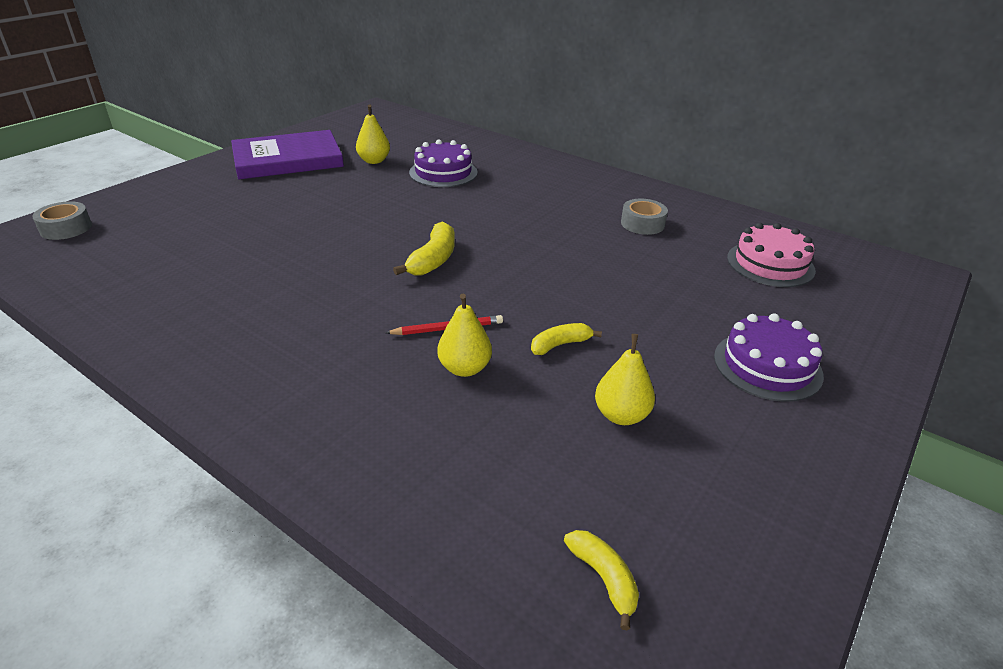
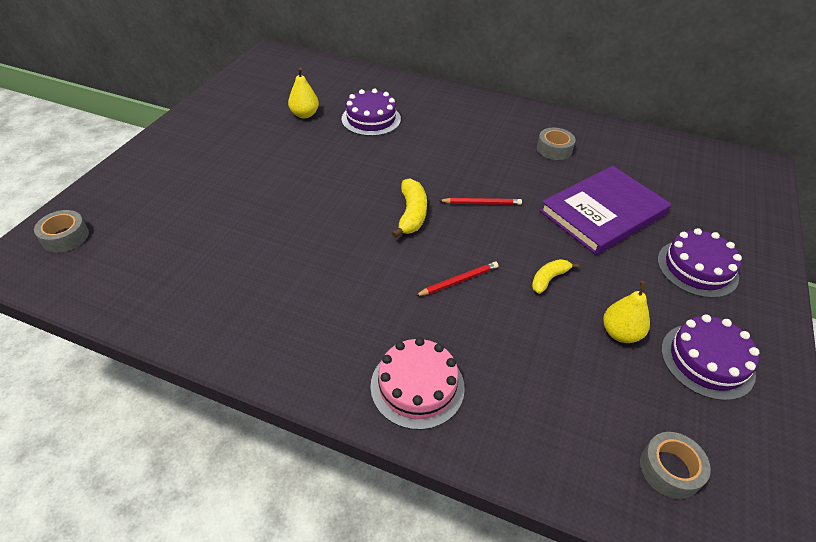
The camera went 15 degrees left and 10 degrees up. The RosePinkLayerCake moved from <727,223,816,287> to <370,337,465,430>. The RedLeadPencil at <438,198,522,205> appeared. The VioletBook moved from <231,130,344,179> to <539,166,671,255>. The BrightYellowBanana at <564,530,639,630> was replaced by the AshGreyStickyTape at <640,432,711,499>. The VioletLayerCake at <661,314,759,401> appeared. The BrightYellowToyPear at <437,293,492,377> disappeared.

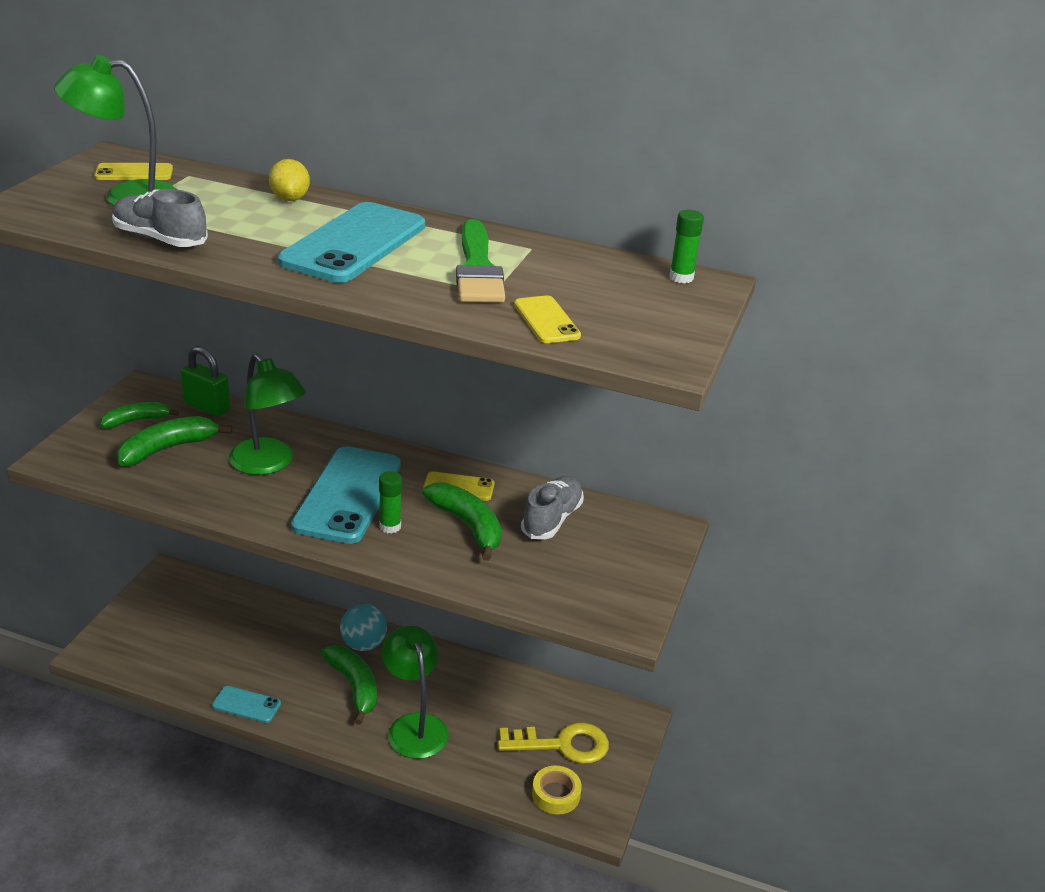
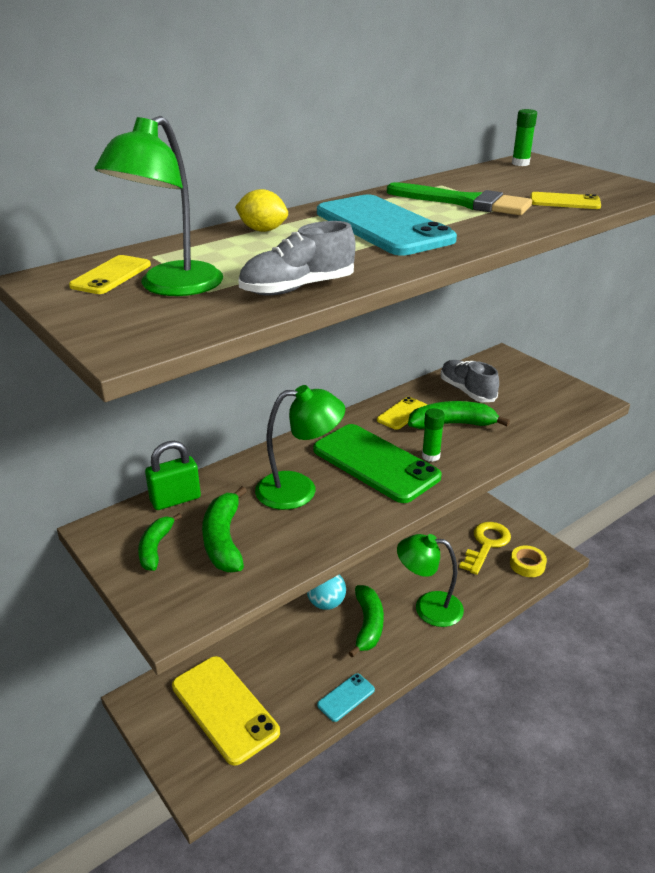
The camera went 55 degrees left and 0 degrees up. The BrightYellowMobilePhone at <172,656,280,766> appeared. The TurquoiseMobilePhone at <291,446,401,544> became the GreenMobilePhone at <313,424,442,503>. The GreenBanana at <320,645,377,725> turned 90 degrees clockwise.

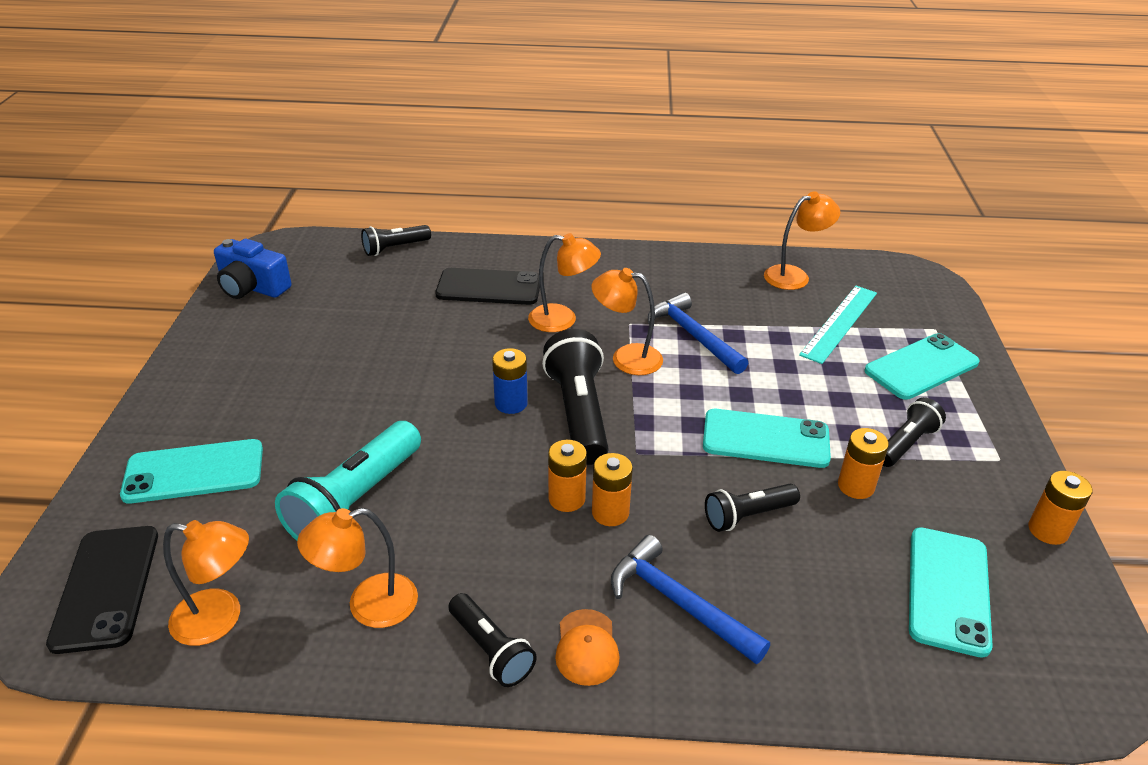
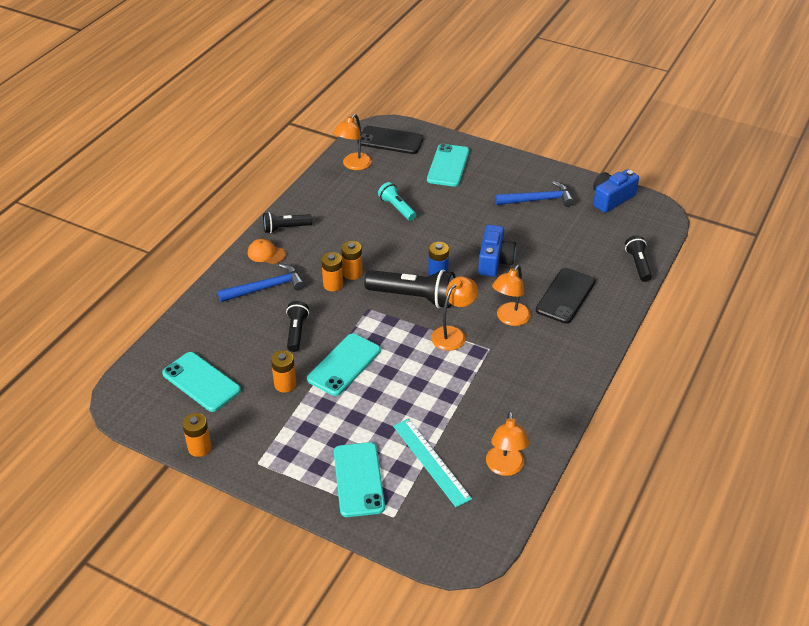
The camera went 115 degrees right and 5 degrees up. The TurquoisePocketTorch at <275,421,421,540> changed to 0.58 times the size. The RoyalBlueCamera at <478,225,516,277> appeared. The RoyalBlueClawHammer moved from <648,292,748,374> to <495,181,574,207>. The OrangeColouredReadingLamp at <297,508,418,628> disappeared. The BlackPocketTorch at <883,398,946,467> disappeared.

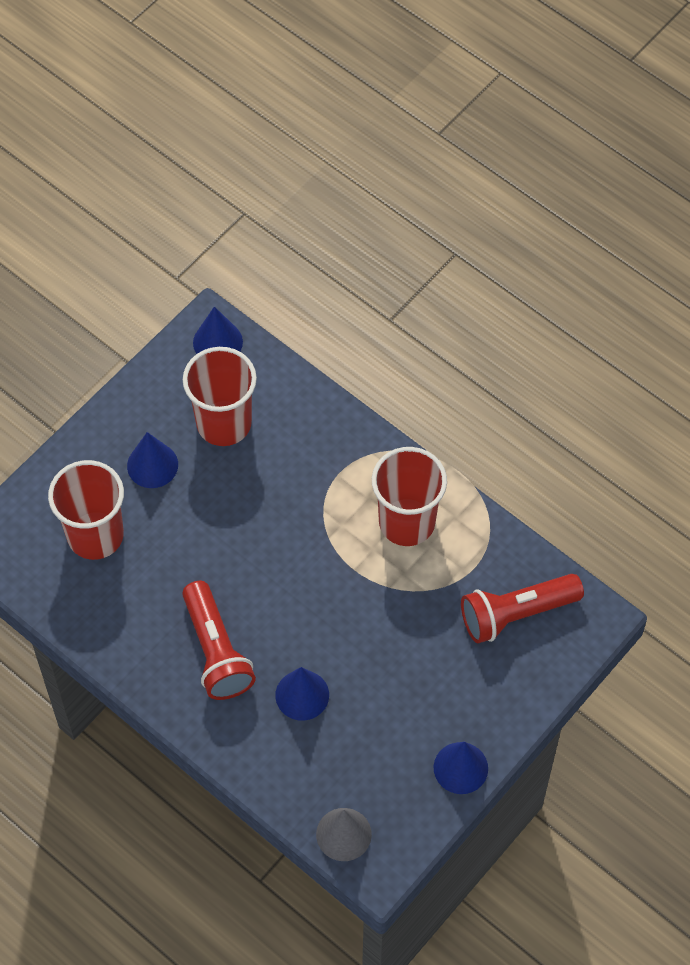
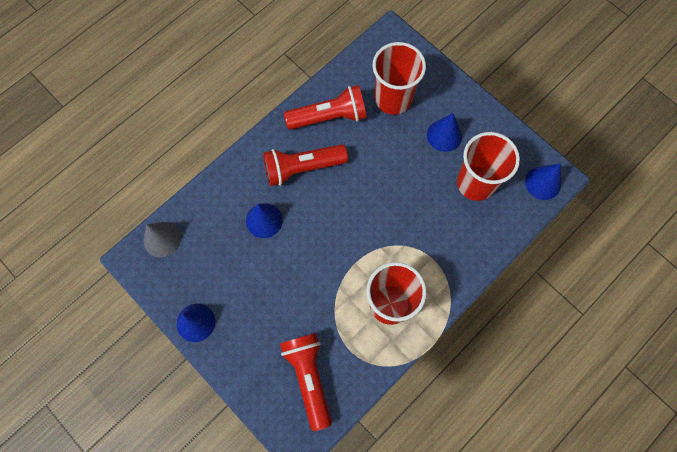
The camera went 95 degrees right and 10 degrees up. The RedPocketTorch at <284,85,367,130> appeared.

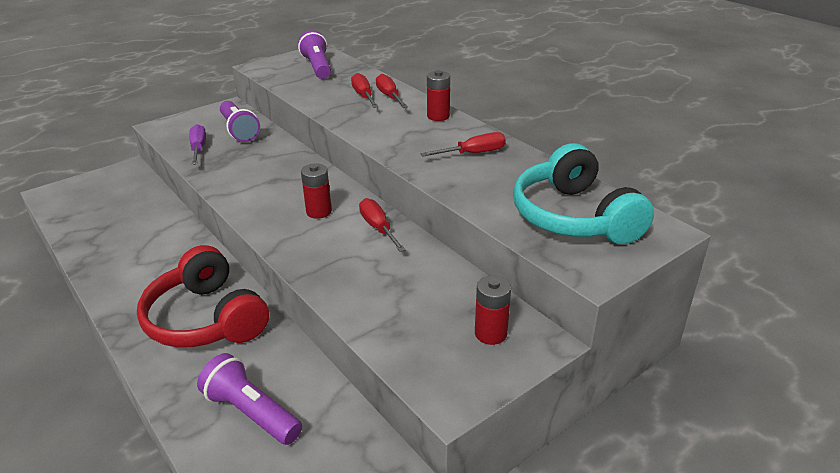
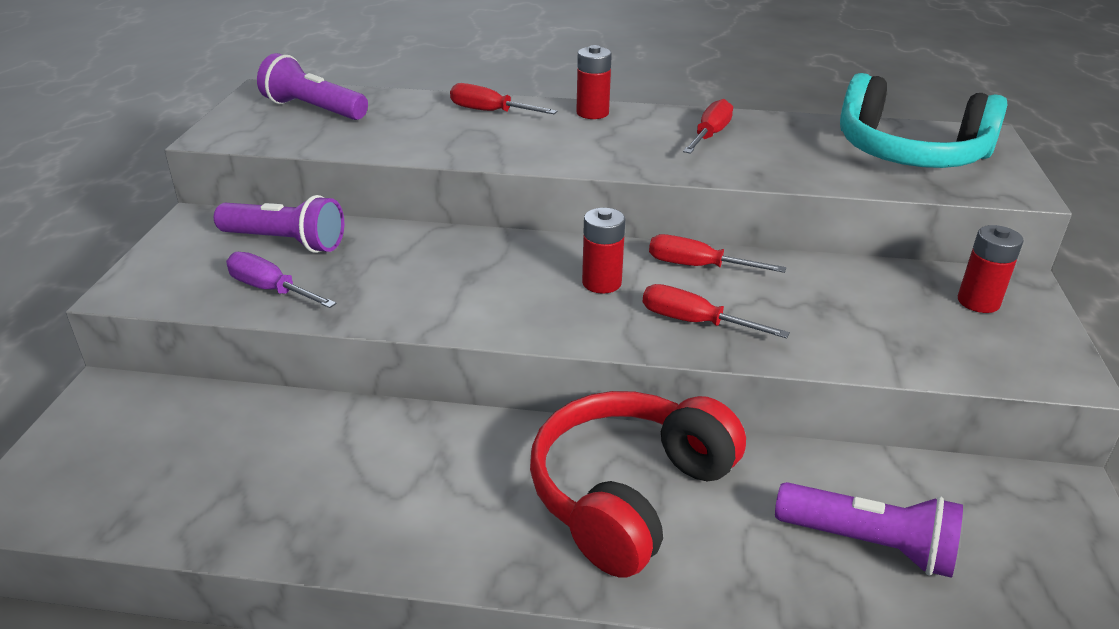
The camera went 45 degrees left and 0 degrees up. The RedOverEarHeadphones at <137,245,269,347> turned 120 degrees clockwise. The RedFlatScrewdriver moved from <351,73,378,108> to <643,284,790,339>. The VioletPocketTorch at <197,353,302,445> turned 150 degrees counterclockwise.

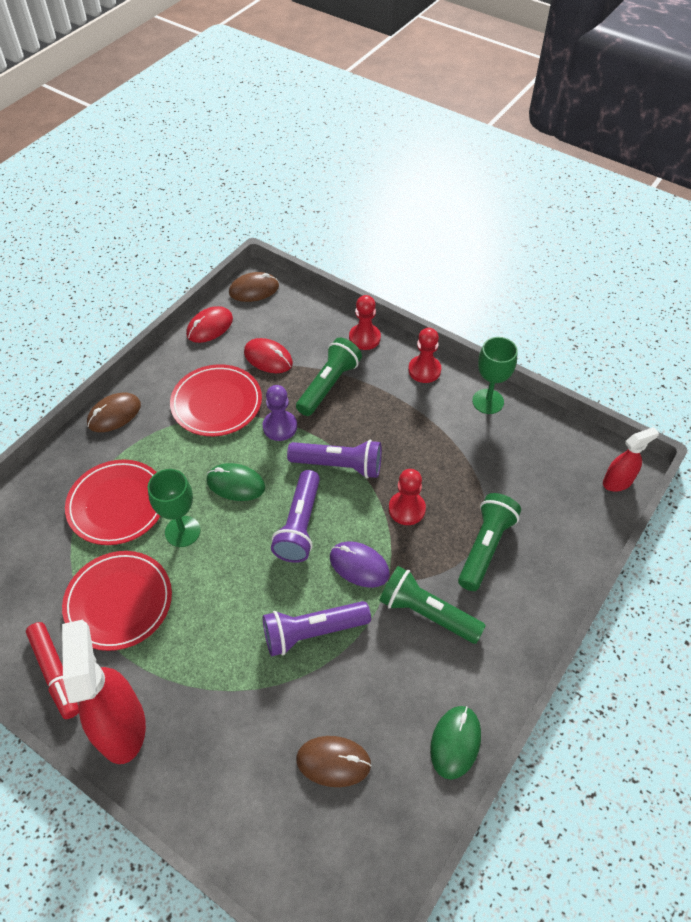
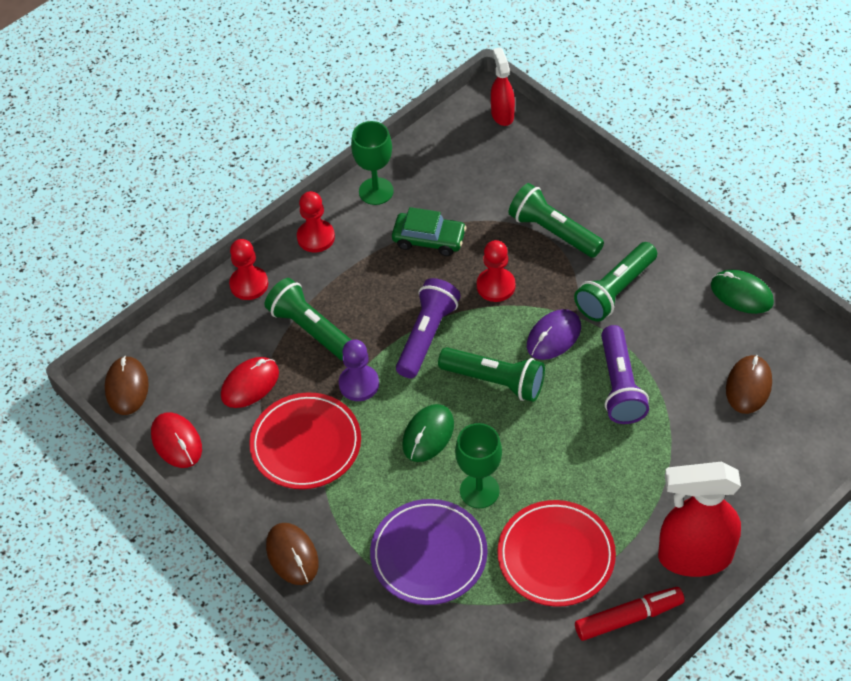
The camera went 75 degrees left and 0 degrees up. The RedPlate at <65,460,160,545> became the VioletPlate at <370,499,488,605>. The GreenCar at <392,207,467,256> appeared. The VioletPocketTorch at <271,470,320,563> became the GreenPocketTorch at <438,347,545,402>.

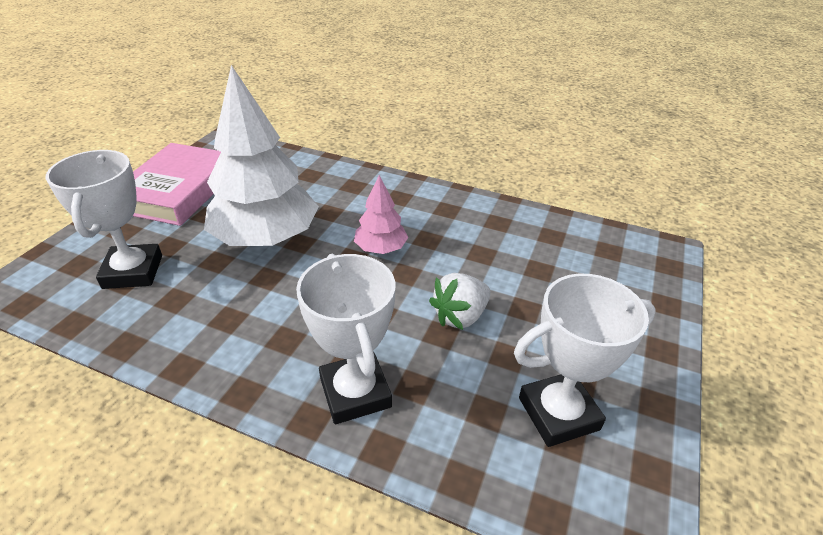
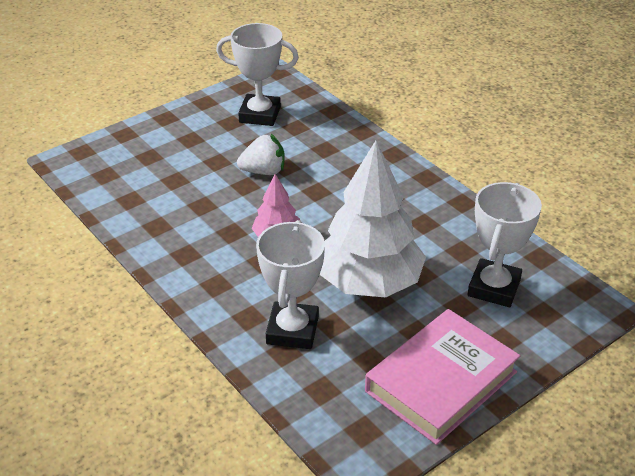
The camera went 150 degrees left and 0 degrees up. The PureWhiteAwardCup moved from <296,254,395,424> to <256,220,325,349>.

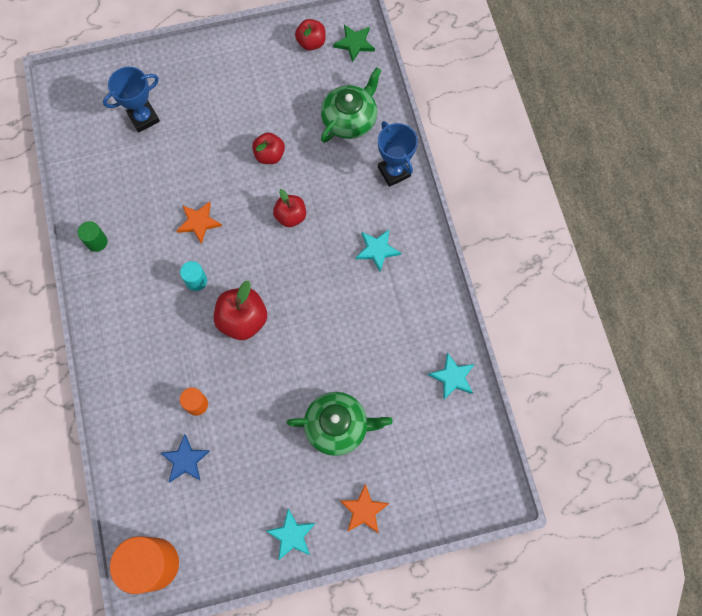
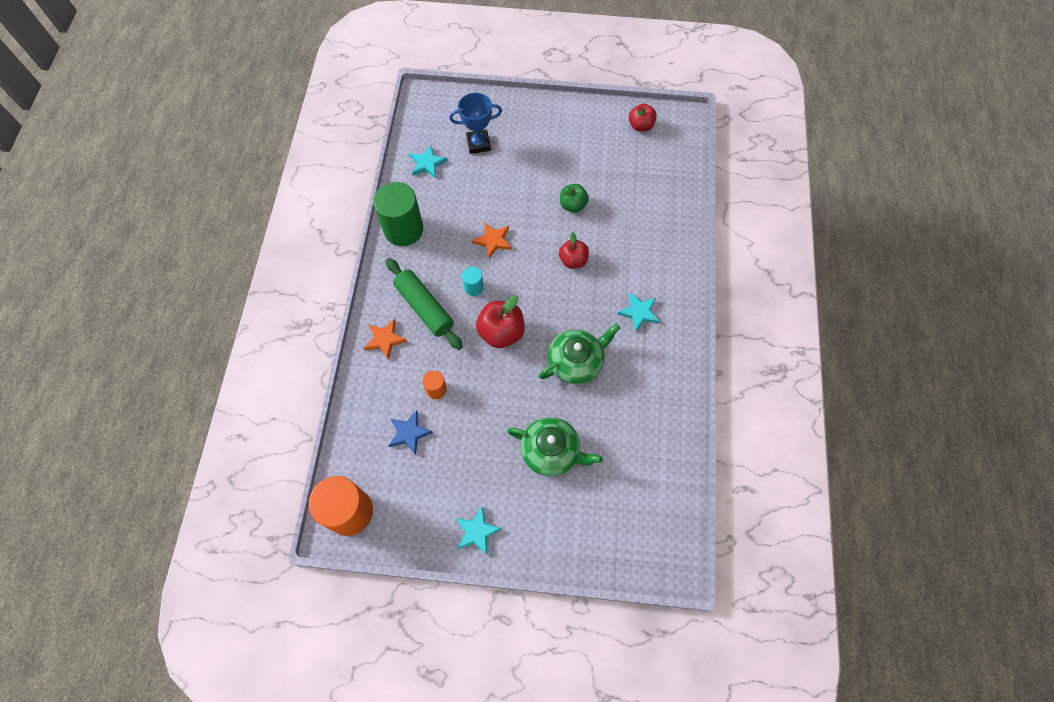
The camera went 20 degrees right and 5 degrees down. The OrangeColouredStarShape moved from <340,484,389,534> to <364,319,407,360>. The GreenSolidCylinder at <77,221,108,252> changed to 2.11 times the size. The GreenDoughRoller at <386,258,463,350> appeared. The TurquoiseStarShape moved from <428,352,474,399> to <410,145,448,178>. The GreenTeapot moved from <321,67,382,143> to <539,324,620,384>. The RedToyApple at <252,132,285,164> became the GreenToyApple at <560,184,589,213>. The GreenStarShape at <333,25,375,62> disappeared. The RoyalBlueAwardCup at <378,121,418,187> disappeared.

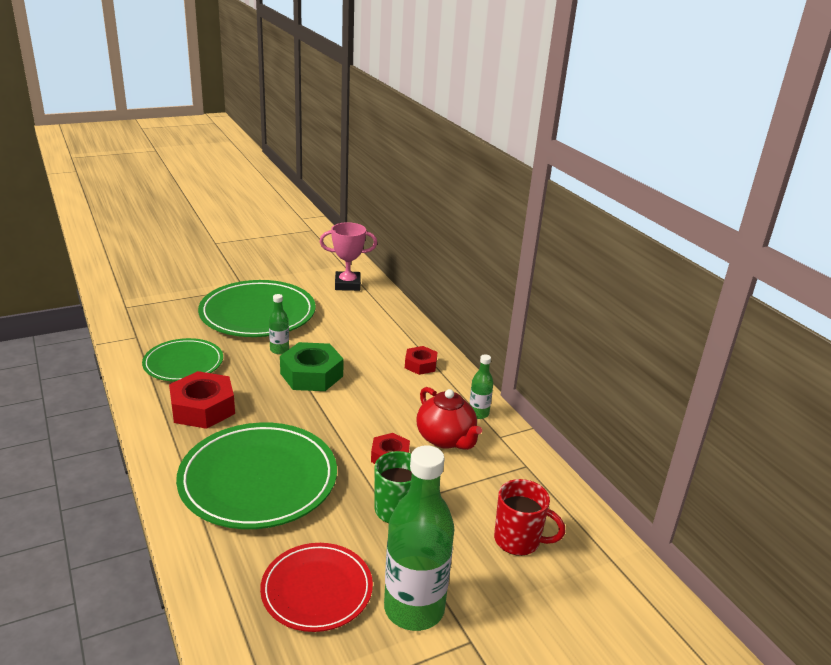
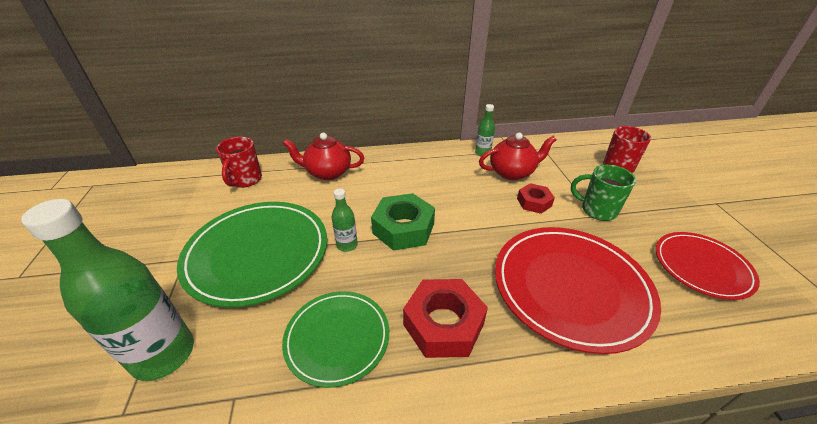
The camera went 70 degrees left and 10 degrees up. The GreenBottle moved from <384,445,454,631> to <21,199,194,381>. The RosePinkAwardCup at <320,222,377,291> was replaced by the RedCoffeeMug at <216,137,262,188>. The RedTeapot at <283,133,364,180> appeared. The GreenPlate at <176,422,337,529> became the RedPlate at <495,227,661,354>. The RedHexagonNut at <405,346,437,375> disappeared.

